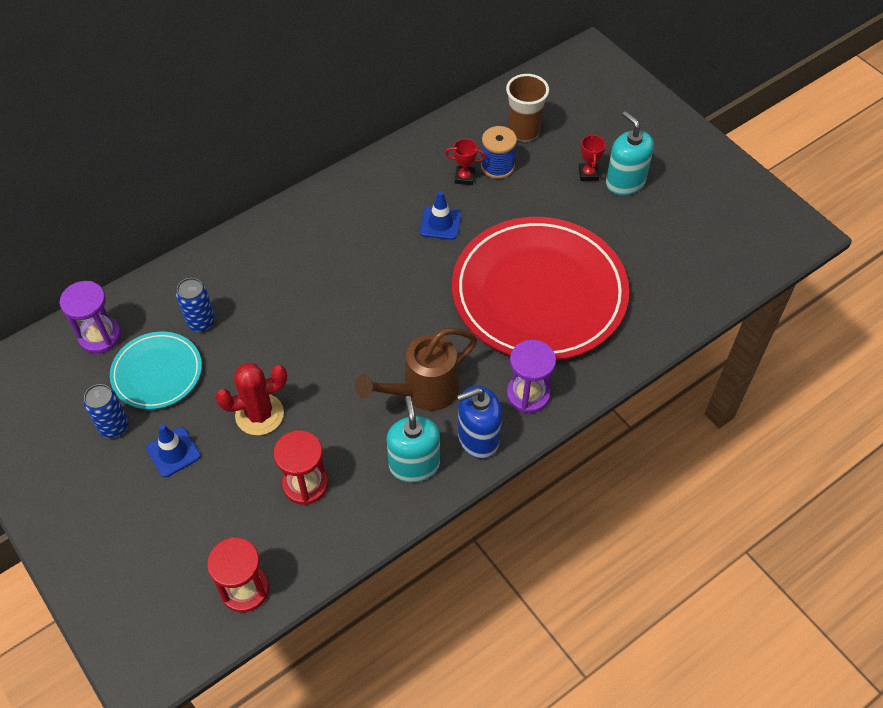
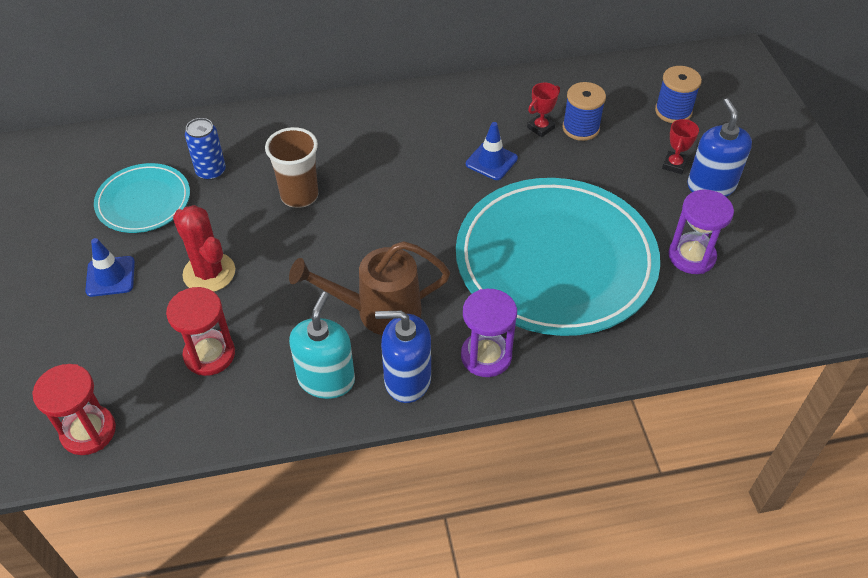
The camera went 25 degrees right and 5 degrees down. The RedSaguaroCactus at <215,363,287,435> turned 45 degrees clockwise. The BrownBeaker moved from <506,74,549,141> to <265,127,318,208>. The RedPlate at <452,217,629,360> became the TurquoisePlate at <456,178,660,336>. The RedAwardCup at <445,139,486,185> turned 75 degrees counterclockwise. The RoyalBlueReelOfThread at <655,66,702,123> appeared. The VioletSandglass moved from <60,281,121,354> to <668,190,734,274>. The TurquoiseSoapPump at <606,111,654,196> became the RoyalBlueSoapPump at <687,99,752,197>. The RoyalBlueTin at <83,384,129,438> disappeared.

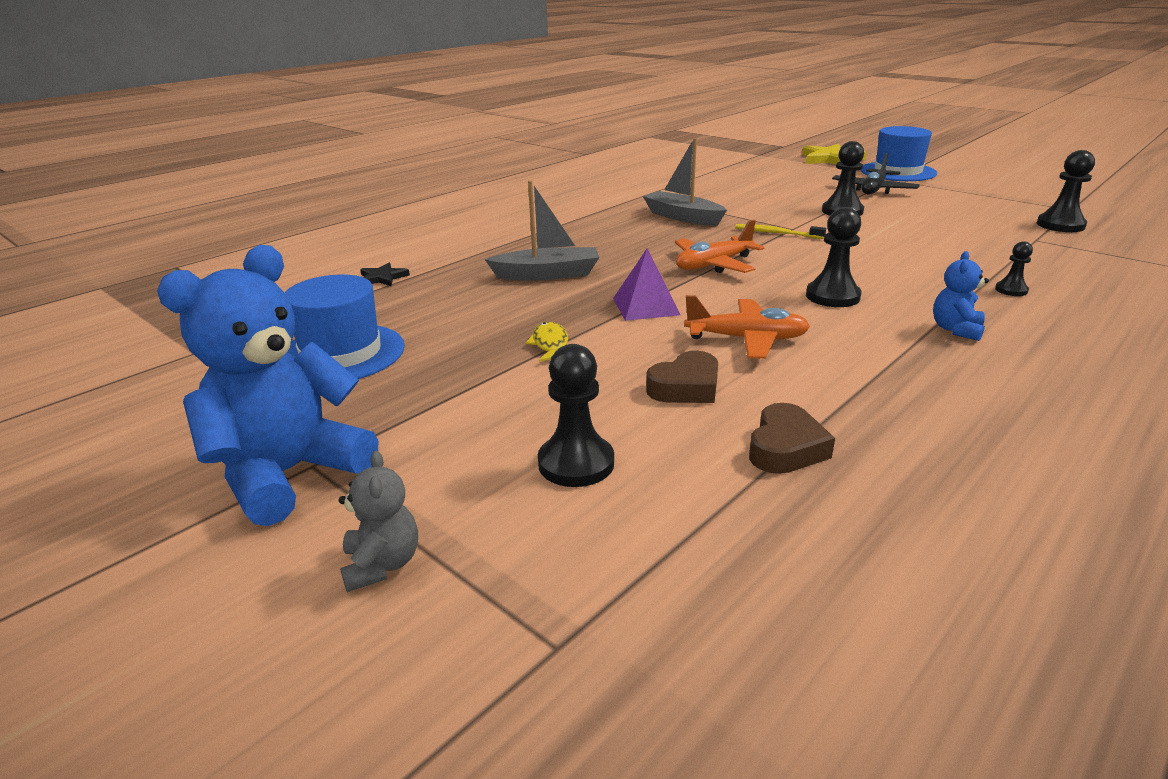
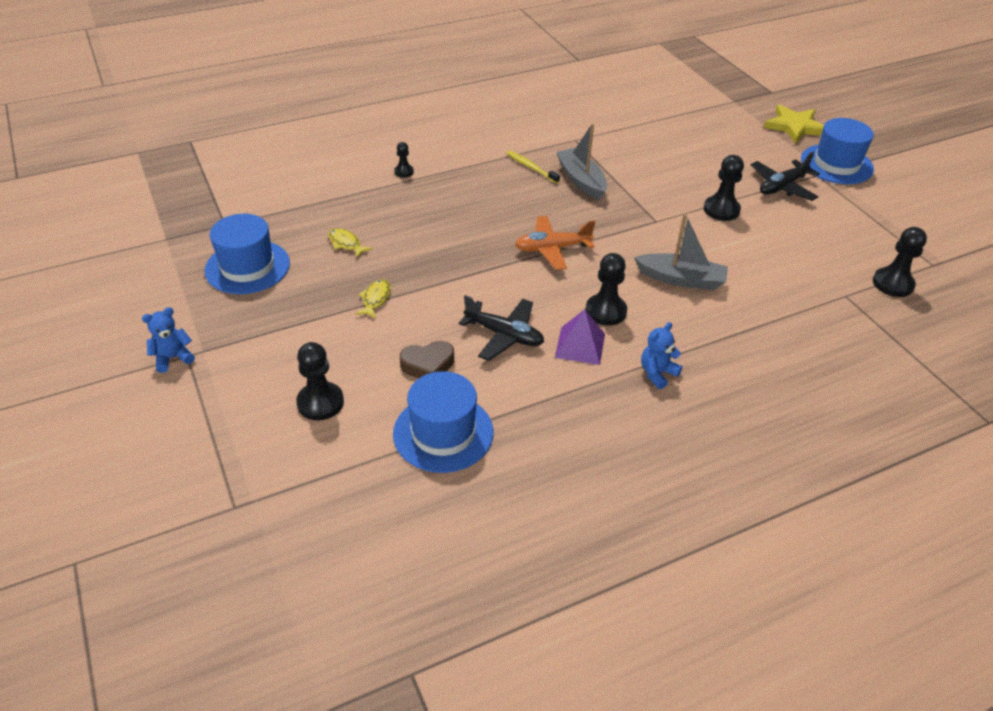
The camera went 20 degrees right and 15 degrees up. The RoyalBlueStuffedBear at <157,245,379,526> changed to 0.46 times the size. The BrightYellowToyFish at <328,228,373,258> appeared. The BrownHeart at <749,403,835,474> was replaced by the RoyalBlueTallHat at <393,371,494,473>. The BlackGamePawn moved from <995,241,1033,296> to <394,142,414,178>. The OrangeColouredToyPlane at <684,295,810,359> became the BlackToyPlane at <459,295,544,361>. The BrightYellowToothbrush moved from <735,224,826,239> to <506,151,560,183>. The VioletPyramid moved from <613,248,680,321> to <555,309,605,365>. The AshGreyToyBoat moved from <485,181,600,280> to <634,214,728,290>. The AshGreyStuffedBear at <339,451,418,592> disappeared. The BlackStarShape at <360,263,410,286> disappeared.

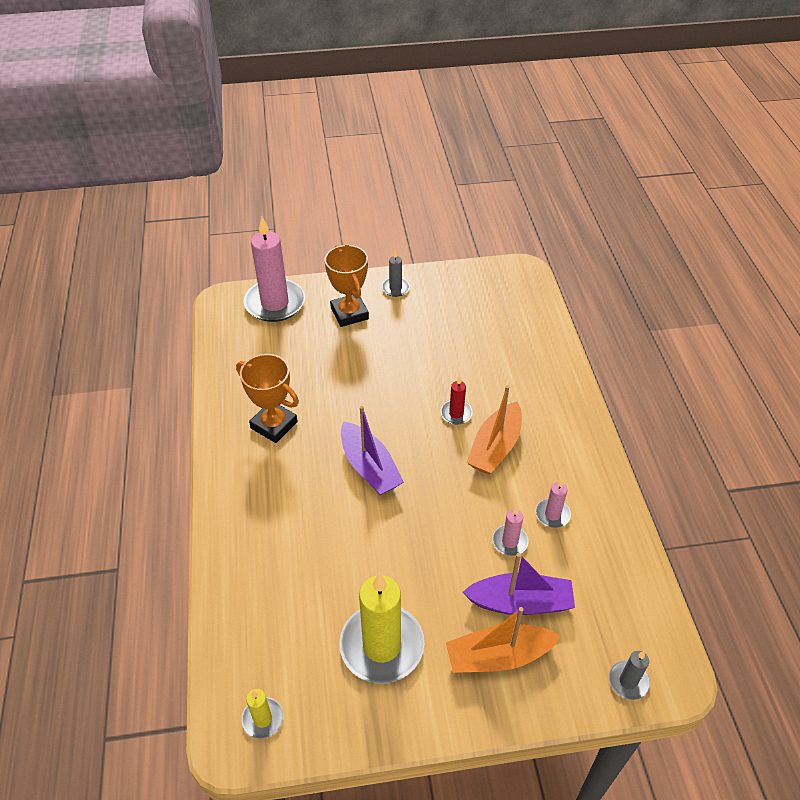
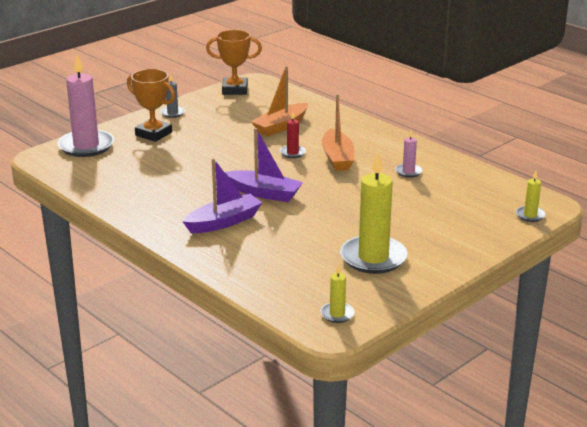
The camera went 35 degrees left and 20 degrees down. The VioletToyBoat moved from <462,553,575,615> to <182,158,262,233>. The OrangeColouredAwardCup moved from <236,354,299,443> to <206,30,262,95>. The OrangeColouredToyBoat moved from <446,607,561,673> to <251,66,308,136>. The AshGreyWaxCandle at <609,651,650,700> became the BrightYellowWaxCandle at <516,171,546,222>. The RosePinkWaxCandle at <492,507,529,556> disappeared.

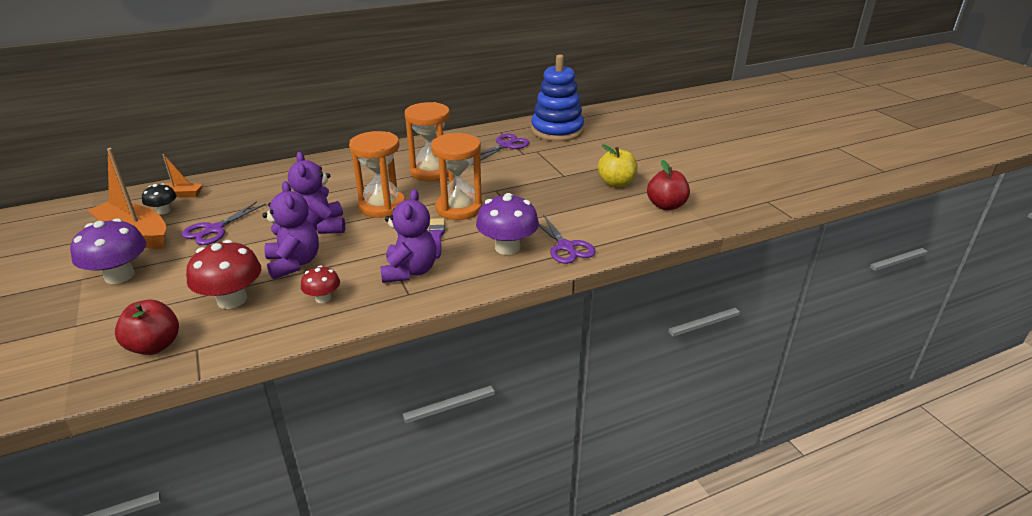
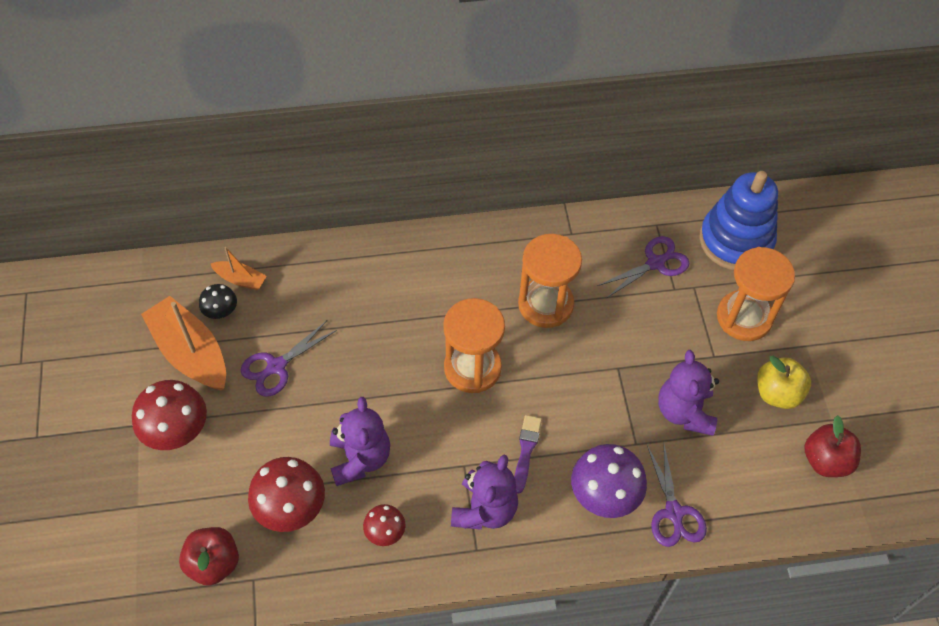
The camera went 15 degrees right and 25 degrees up. The VioletToadstool at <70,218,146,284> became the RedToadstool at <132,380,207,450>. The VioletStuffedBear moved from <288,152,345,234> to <658,350,719,436>. The OrangeColouredSandglass moved from <431,133,483,220> to <717,247,795,341>.

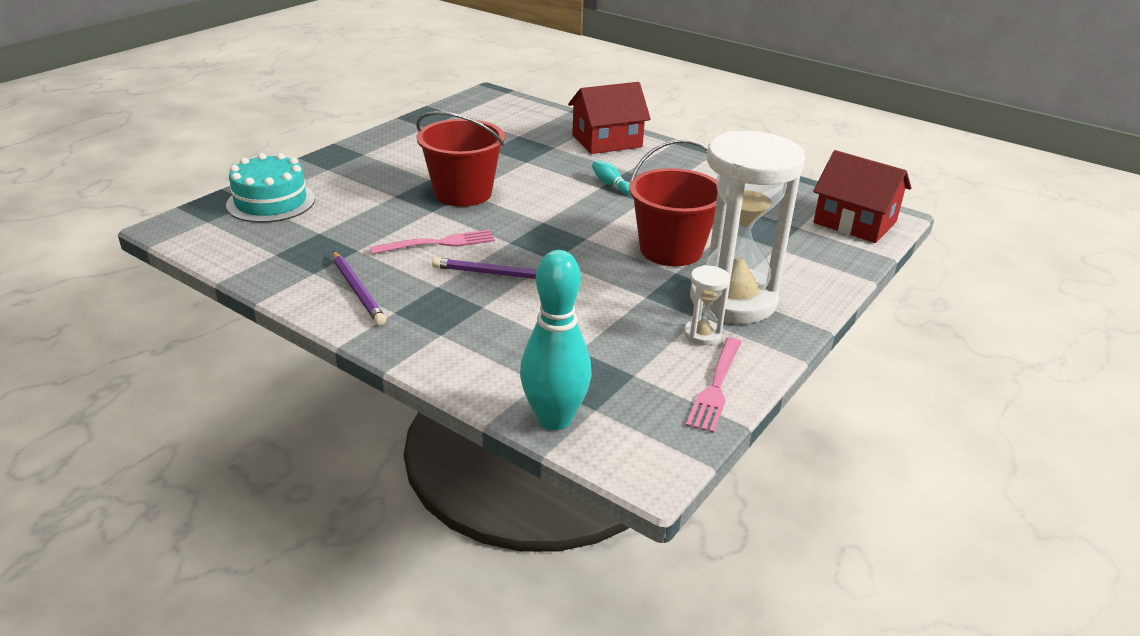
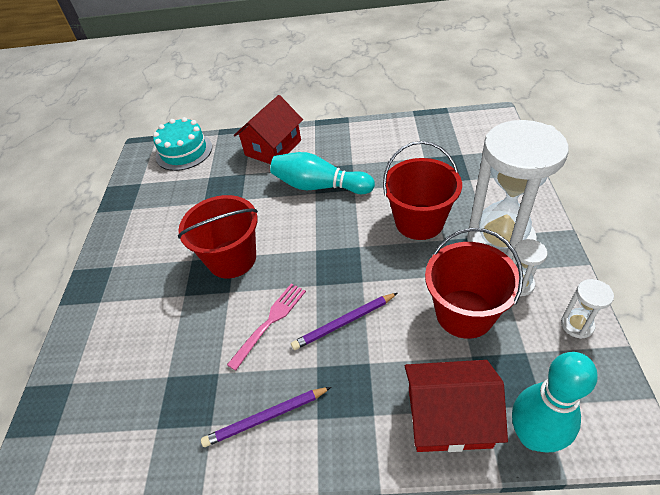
The camera went 30 degrees left and 15 degrees up. The TurquoiseLayerCake moved from <226,153,315,223> to <153,117,212,171>. The VioletLeadPencil at <332,251,386,325> turned 135 degrees clockwise. The TurquoiseTenpin at <592,160,630,195> changed to 2.29 times the size. The RedHouse moved from <813,150,911,243> to <405,360,508,452>. The RedPail at <425,228,523,339> appeared. The RosePinkDinnerFork at <686,337,741,433> was replaced by the PureWhiteSandglass at <561,279,614,339>.

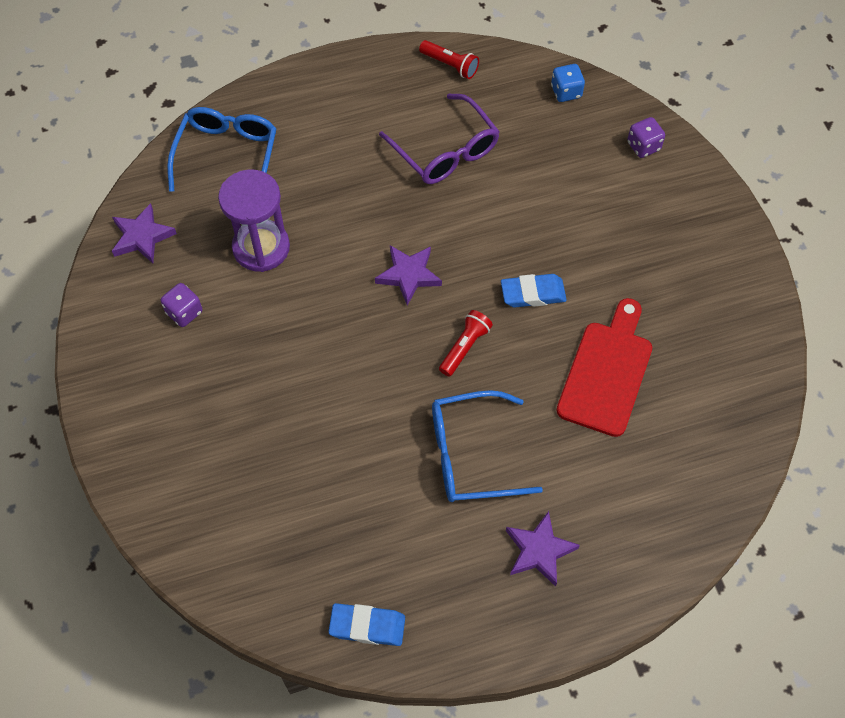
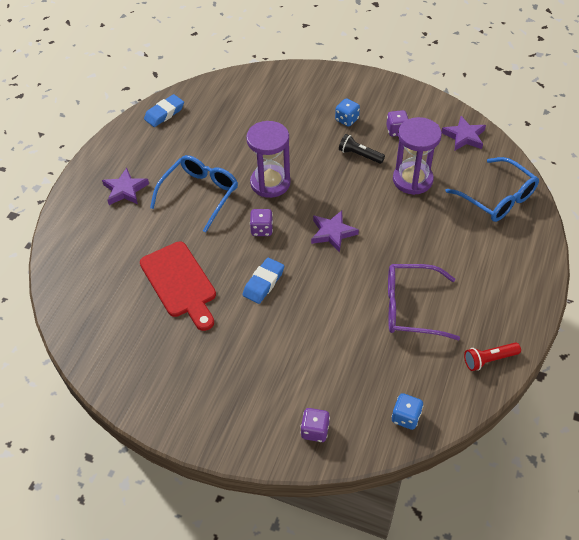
The camera went 130 degrees right and 10 degrees down. The VioletSandglass at <246,121,291,198> appeared. The RedPocketTorch at <439,310,493,377> was replaced by the VioletDice at <250,209,273,236>. The RoyalBlueDice at <335,98,360,127> appeared. The BlackPocketTorch at <339,134,385,164> appeared.

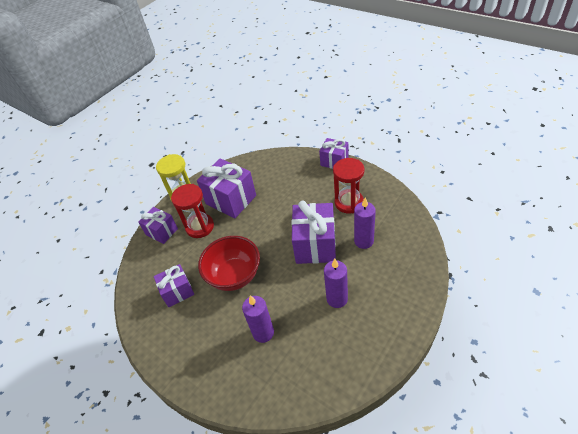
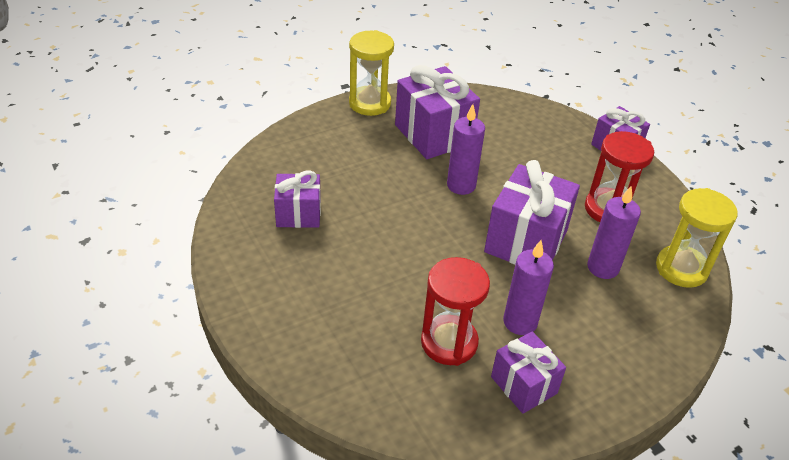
The camera went 15 degrees right and 5 degrees down. The RedSandglass moved from <171,184,214,238> to <421,257,490,366>. The VioletWaxCandle moved from <242,296,274,343> to <447,104,485,195>. The VioletPresent moved from <138,207,178,244> to <491,331,566,414>. The BrightYellowSandglass at <656,188,738,288> appeared. The RedBowl at <198,236,260,291> disappeared.

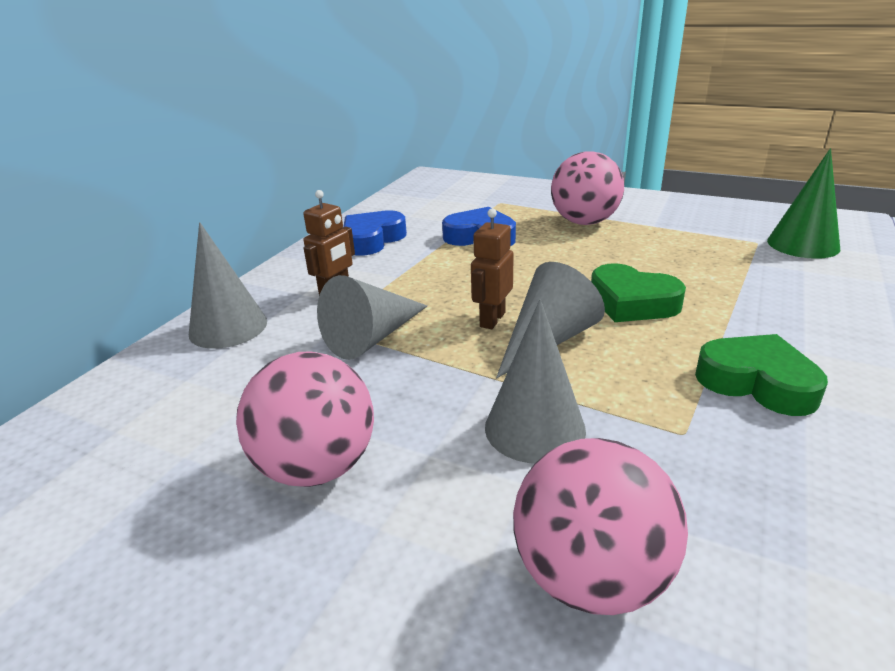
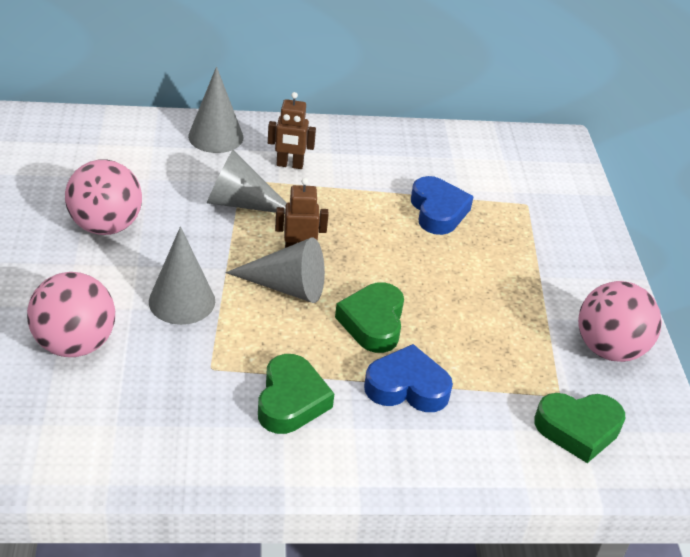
The camera went 55 degrees right and 10 degrees up. The RoyalBlueHeart moved from <343,210,407,256> to <364,344,453,412>. The GreenConeShape at <767,148,840,259> was replaced by the GreenHeart at <534,393,625,463>. The RosePinkBall moved from <551,151,624,225> to <578,281,662,362>.

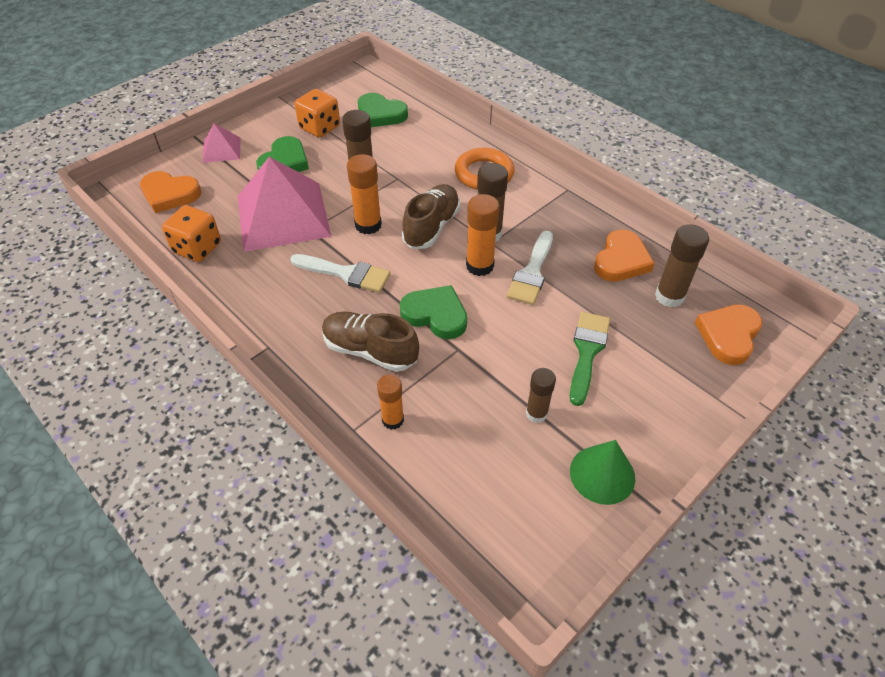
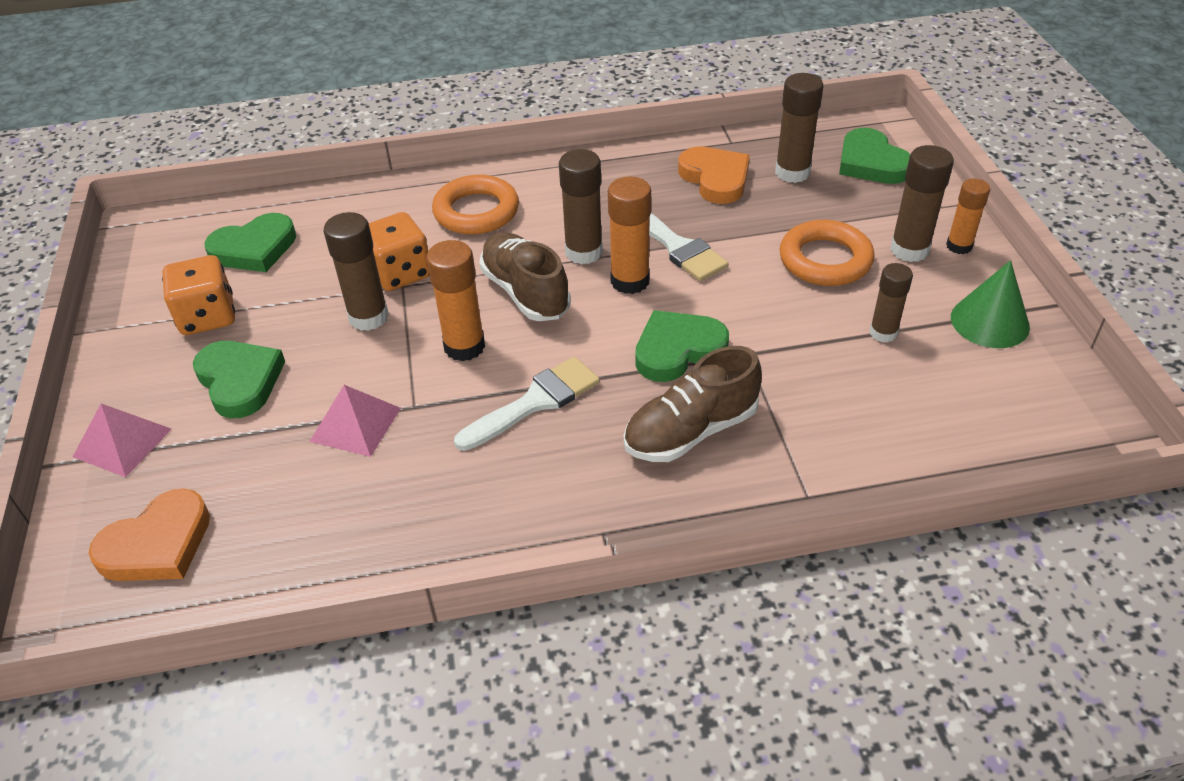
The camera went 55 degrees left and 5 degrees down. The RosePinkPyramid at <237,157,331,252> changed to 0.47 times the size. The OrangeColouredDice moved from <162,205,221,262> to <369,212,429,291>. The GreenPaintbrush at <570,312,610,406> was replaced by the OrangeColouredTorus at <780,220,875,286>. The OrangeColouredHeart at <695,305,762,365> became the GreenHeart at <839,128,910,184>. The BrownGlueStick at <890,145,954,262> appeared. The OrangeColouredGlueStick moved from <377,374,404,430> to <946,178,990,254>.

